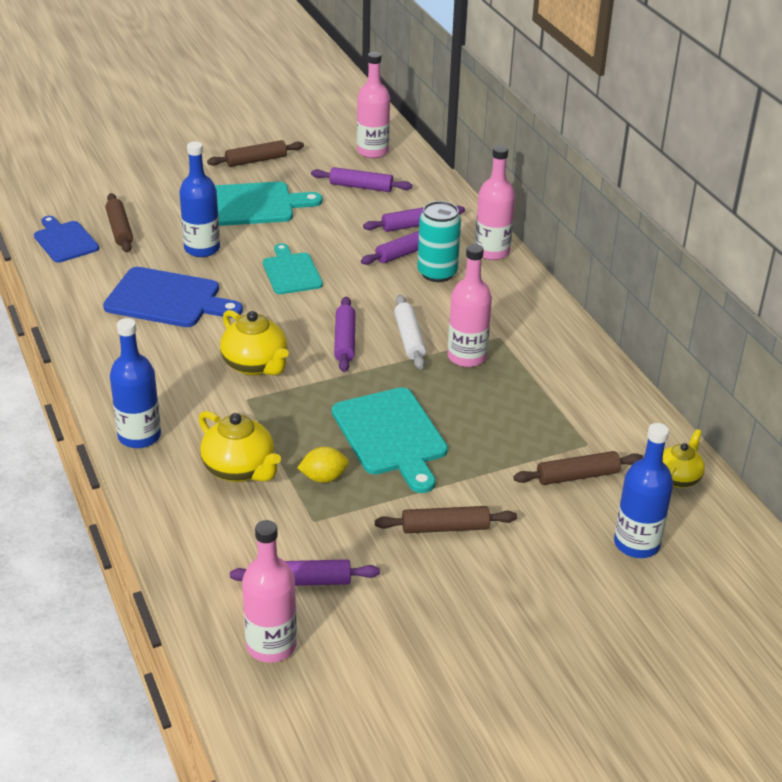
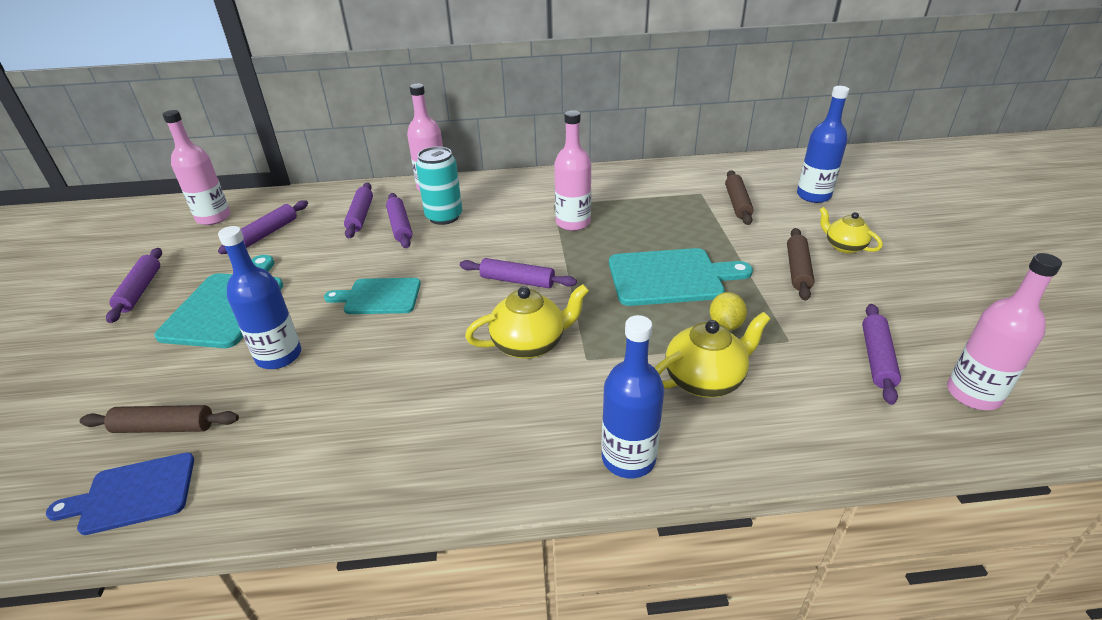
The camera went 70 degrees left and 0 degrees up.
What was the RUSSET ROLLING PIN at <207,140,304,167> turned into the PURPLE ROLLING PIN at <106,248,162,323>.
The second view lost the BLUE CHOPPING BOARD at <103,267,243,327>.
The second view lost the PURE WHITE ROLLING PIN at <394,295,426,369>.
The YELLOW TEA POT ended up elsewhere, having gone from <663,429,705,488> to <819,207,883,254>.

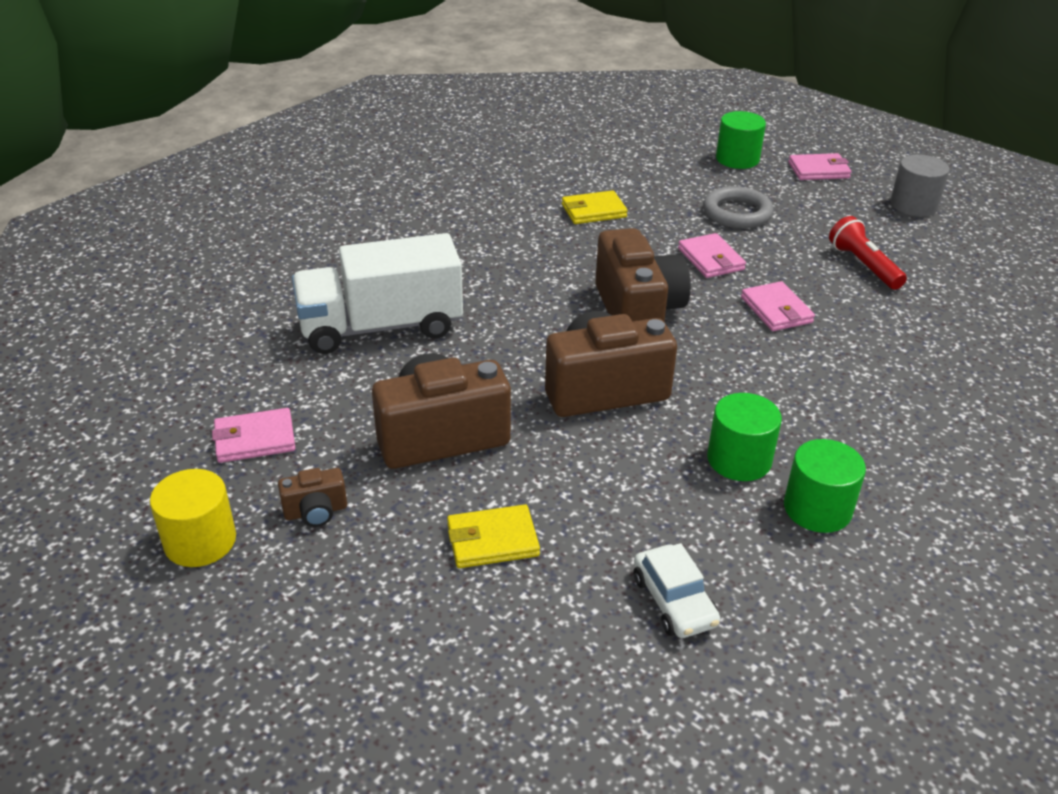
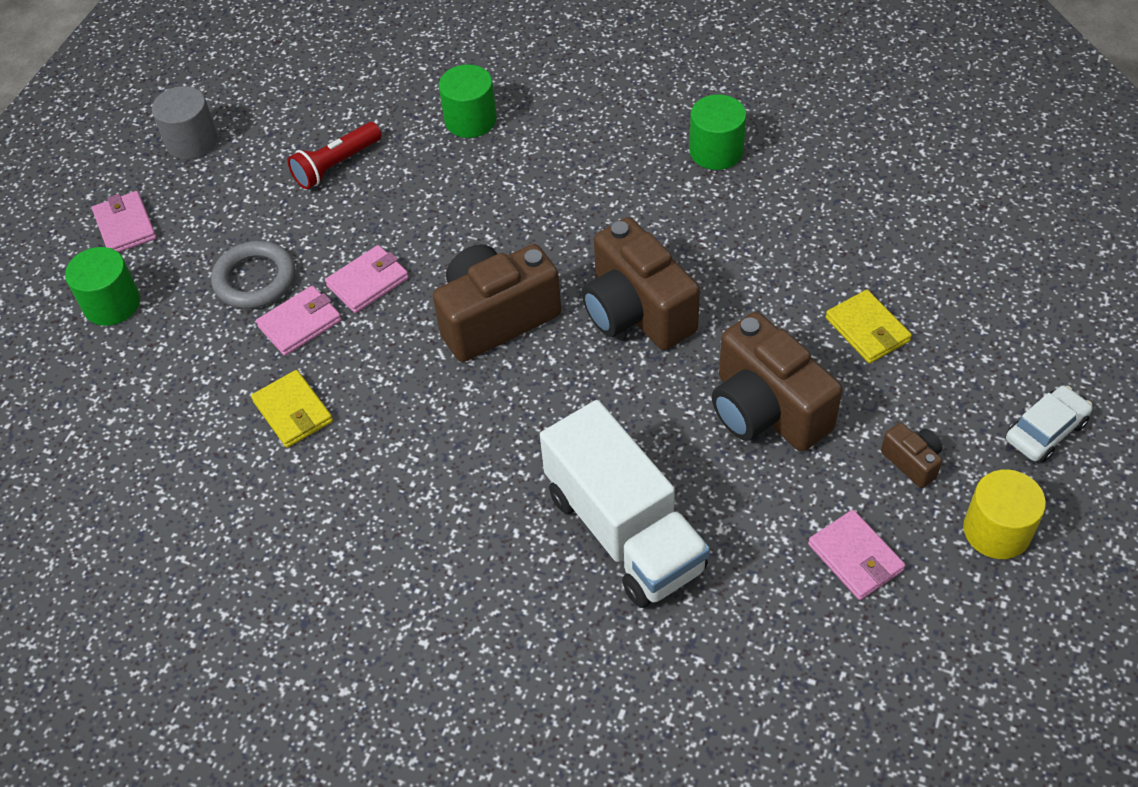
The camera went 105 degrees left and 15 degrees up.
The ROSE-PINK CARD WALLET ended up elsewhere, having gone from <741,281,815,331> to <256,286,342,356>.
The EMERALD CYLINDER SHAPE ended up elsewhere, having gone from <707,393,782,481> to <439,64,497,138>.
The PURE WHITE CAR ended up elsewhere, having gone from <634,543,720,638> to <1006,385,1092,462>.

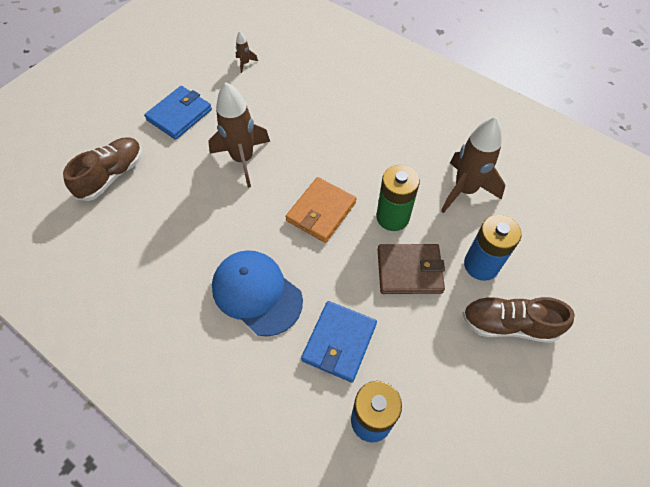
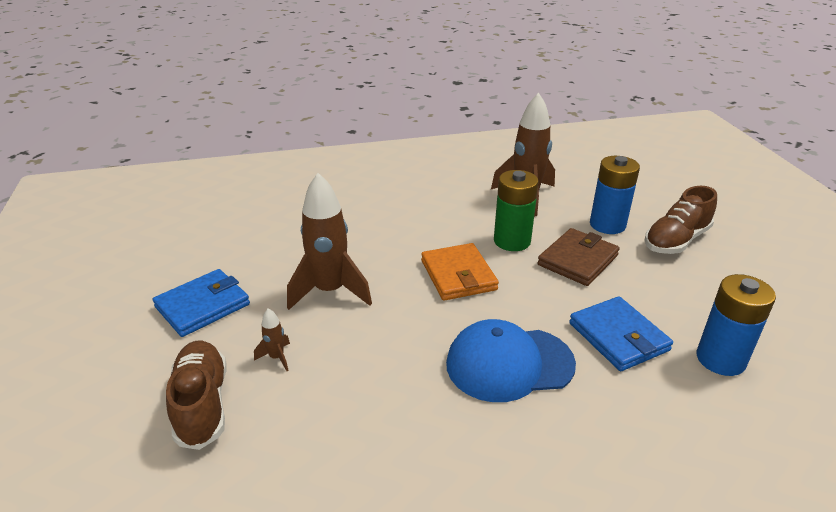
The camera went 50 degrees left and 25 degrees down.
The RUSSET ROCKET ended up elsewhere, having gone from <236,31,258,73> to <254,308,290,371>.
The BLUE CARD WALLET at <144,86,212,140> ended up facing another way, 60 degrees clockwise from before.

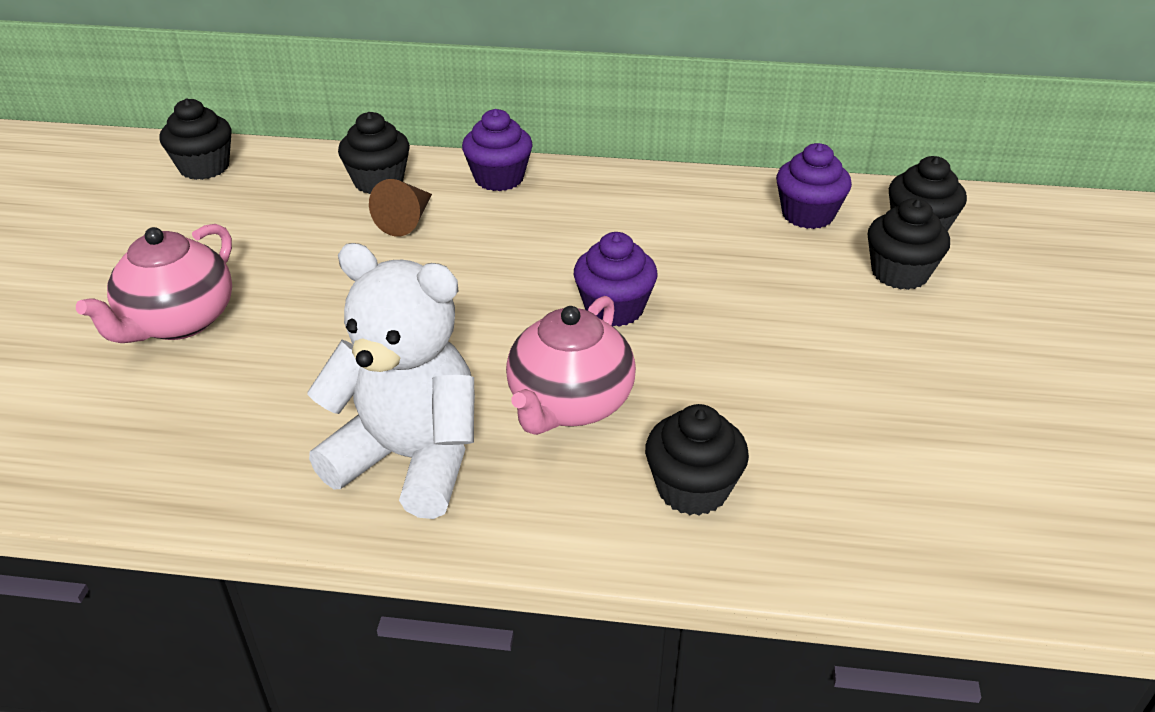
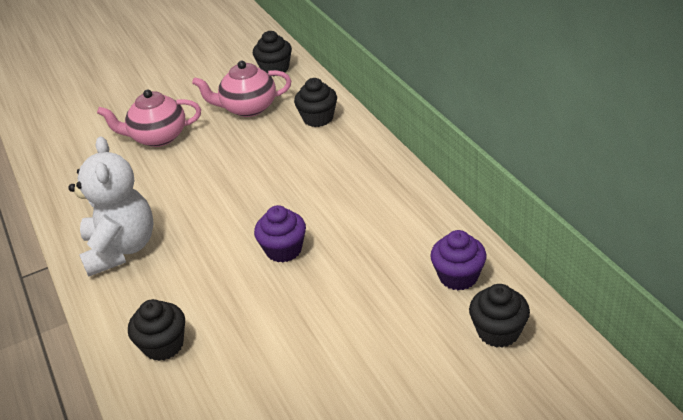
The camera went 60 degrees right and 0 degrees up.
The second view lost the PURPLE CUPCAKE at <462,109,533,191>.
The second view lost the RUSSET SOLID CONE at <369,179,432,237>.
The second view lost the BLACK CUPCAKE at <868,198,950,290>.
The ROSE-PINK TEA POT ended up elsewhere, having gone from <506,296,636,435> to <192,60,291,117>.

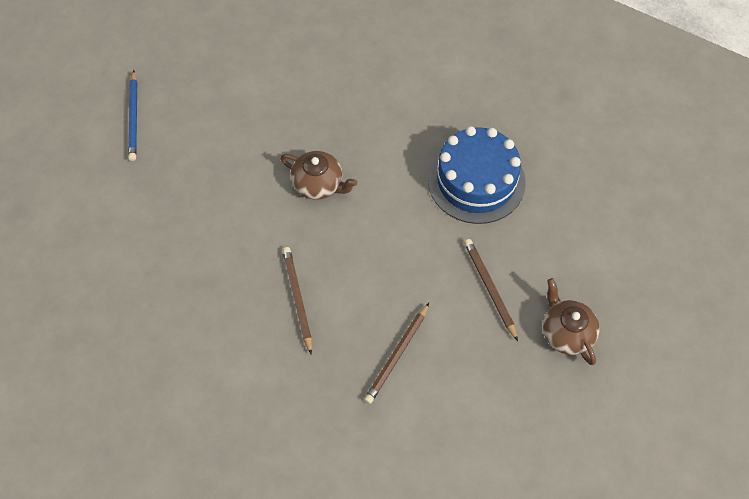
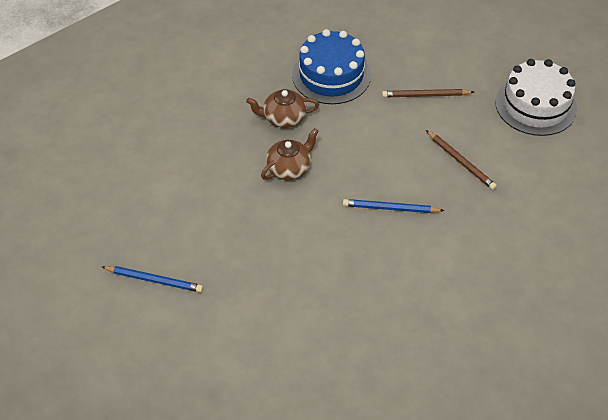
The camera went 70 degrees left and 10 degrees down.
What was the RUSSET WOODEN PENCIL at <282,247,312,355> turned into the BLUE WOODEN PENCIL at <343,199,445,213>.
The RUSSET TEA POT ended up elsewhere, having gone from <543,278,600,365> to <246,89,319,128>.
The second view gained the PURE WHITE CAKE at <495,59,577,136>.

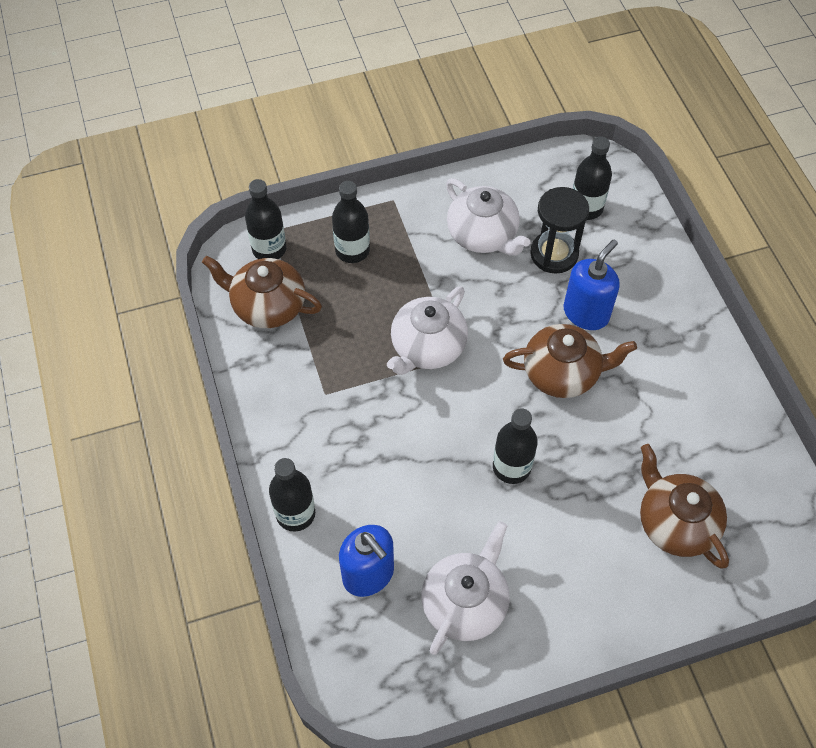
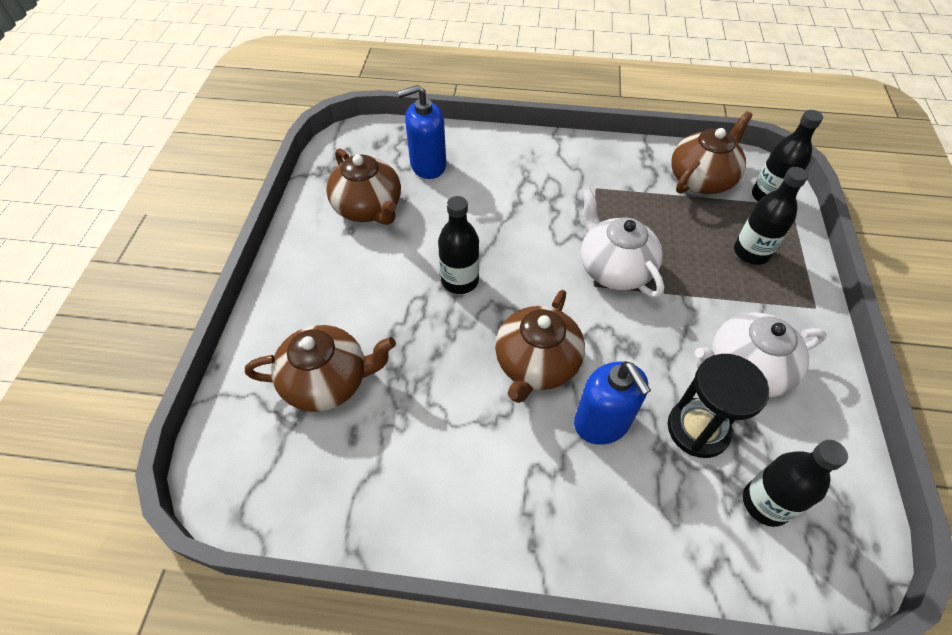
The camera went 115 degrees right and 5 degrees down.
The second view lost the BLACK FLASK at <269,458,315,532>.
What was the PURE WHITE TEA POT at <421,521,510,655> turned into the RUSSET TEA POT at <326,148,401,225>.

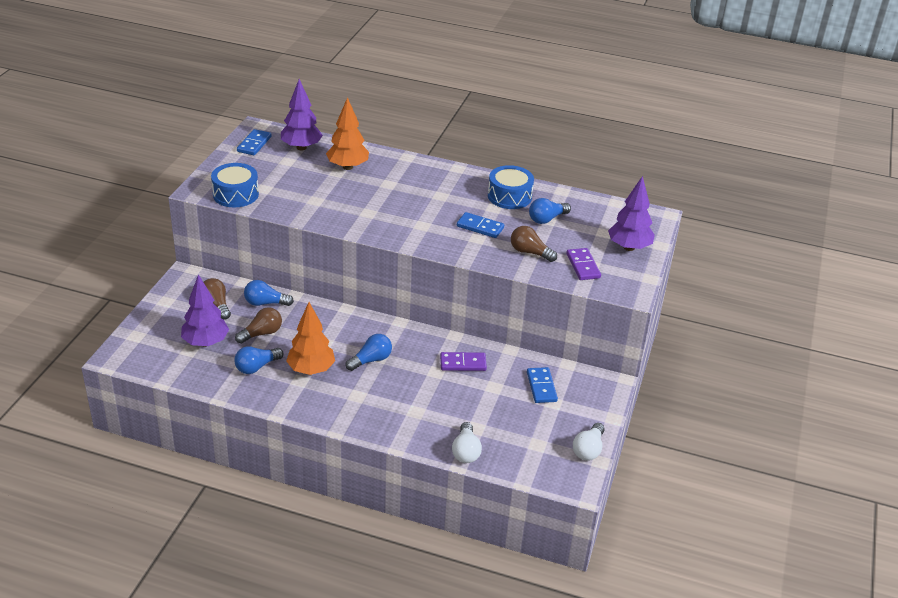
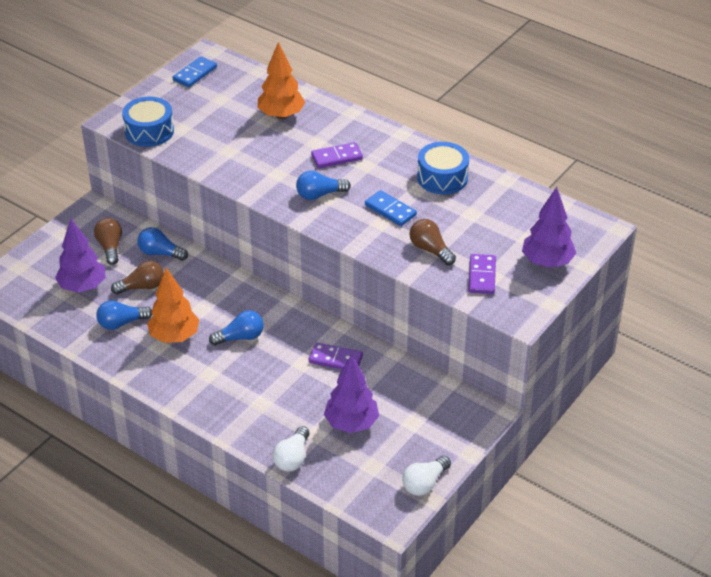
The camera went 20 degrees right and 5 degrees up.
The PURPLE TREE ended up elsewhere, having gone from <281,79,323,150> to <324,354,379,433>.
The BLUE LIGHT BULB ended up elsewhere, having gone from <529,198,571,224> to <296,171,351,200>.
The second view lost the BLUE DOMINO TILE at <527,367,558,403>.
The second view gained the PURPLE DOMINO TILE at <311,142,363,168>.

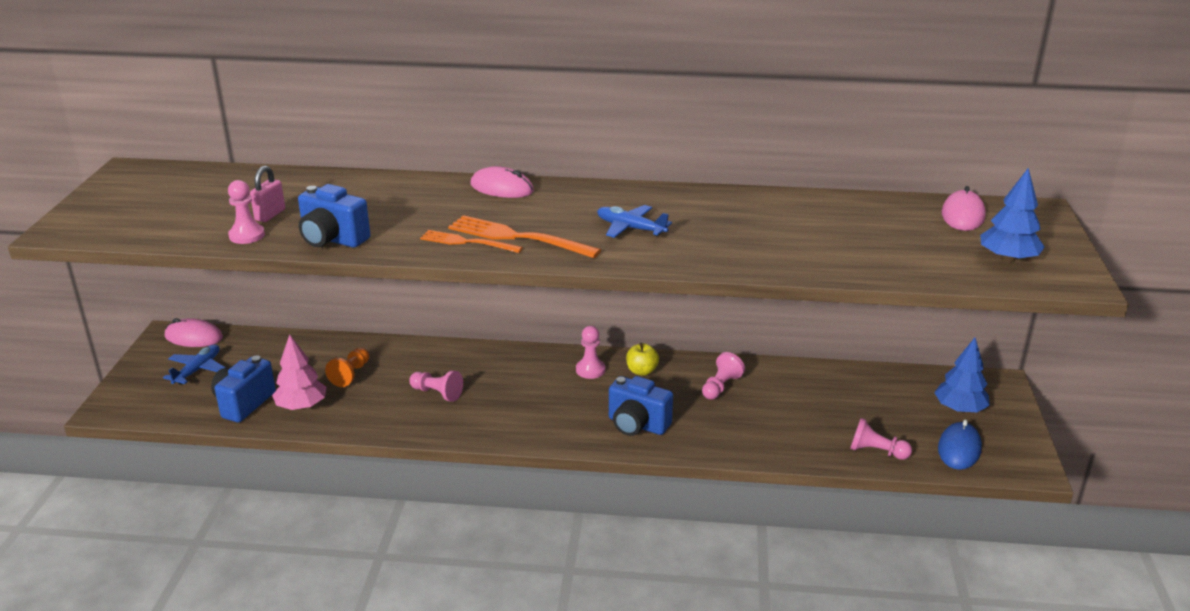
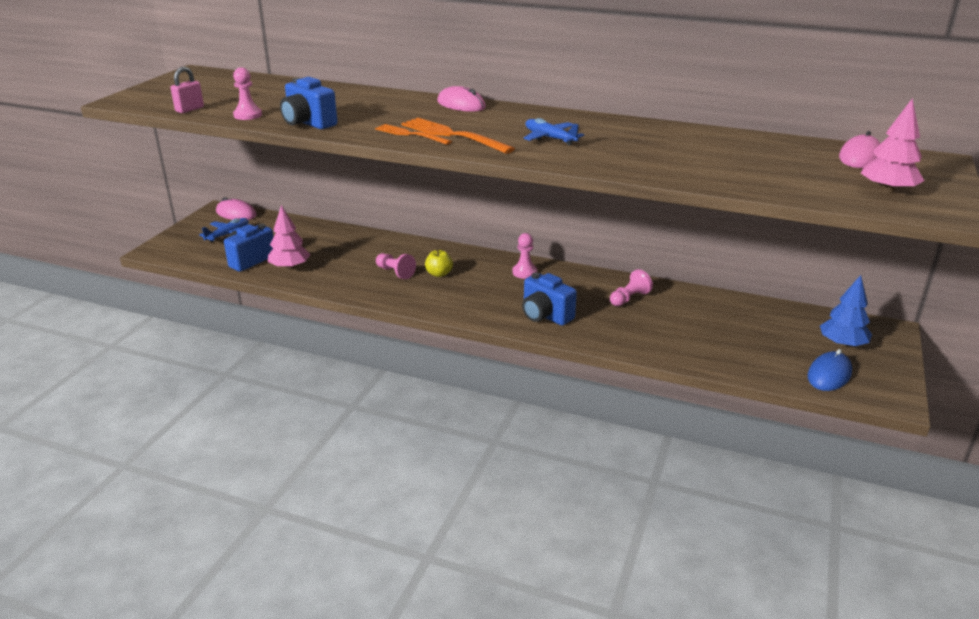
The camera went 15 degrees right and 0 degrees up.
The ROSE-PINK PADLOCK ended up elsewhere, having gone from <250,166,285,222> to <171,67,204,113>.
What was the BLUE TREE at <980,168,1045,263> turned into the ROSE-PINK TREE at <861,98,924,194>.
The YELLOW APPLE FRUIT ended up elsewhere, having gone from <626,343,659,376> to <425,249,453,277>.
The second view lost the ORANGE PAWN at <325,347,369,387>.
The second view lost the ROSE-PINK PAWN at <850,418,912,460>.

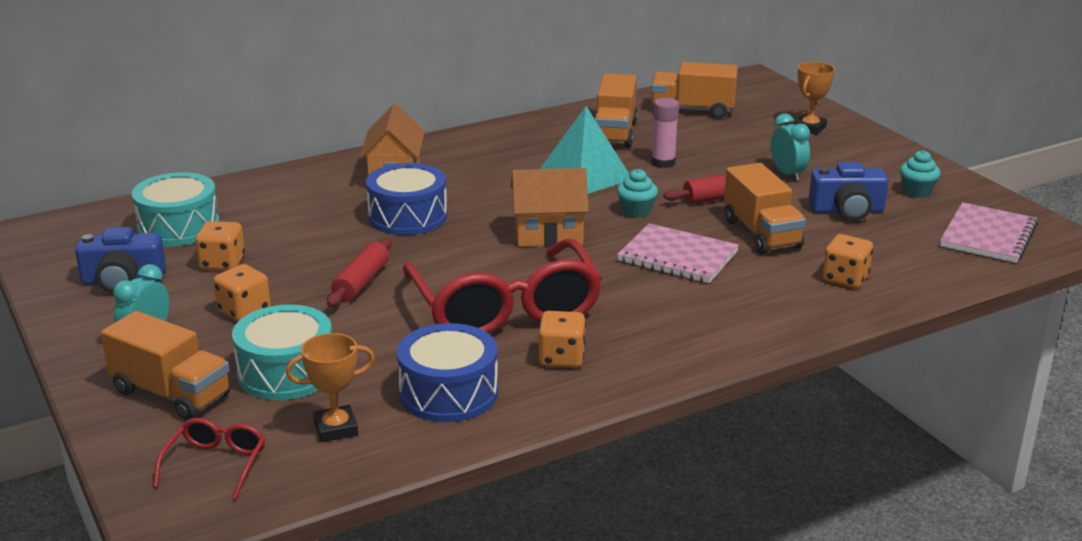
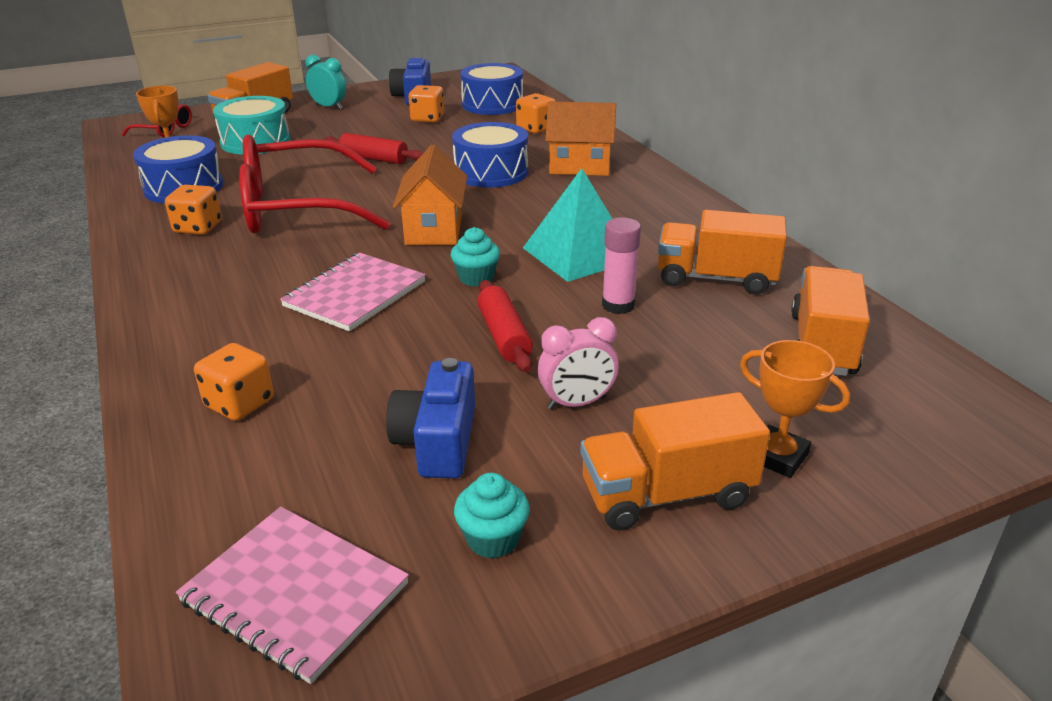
The camera went 95 degrees right and 5 degrees up.
What was the AQUA CLOCK at <771,113,810,181> turned into the ROSE-PINK CLOCK at <538,317,619,410>.
The ORANGE TRUCK ended up elsewhere, having gone from <724,163,806,254> to <580,392,770,531>.
What was the AQUA DRUM at <132,172,219,246> turned into the BLUE DRUM at <460,63,523,115>.
The ORANGE GAME DIE ended up elsewhere, having gone from <213,264,270,321> to <516,93,556,134>.

